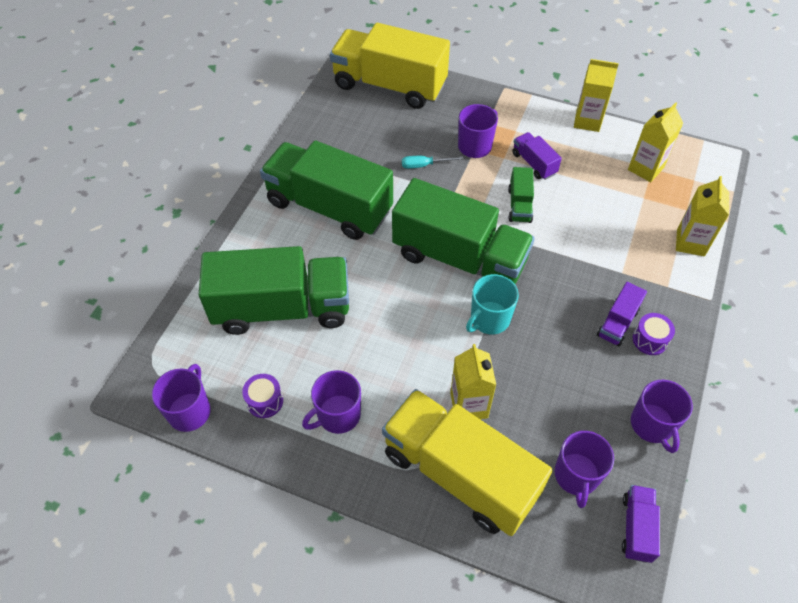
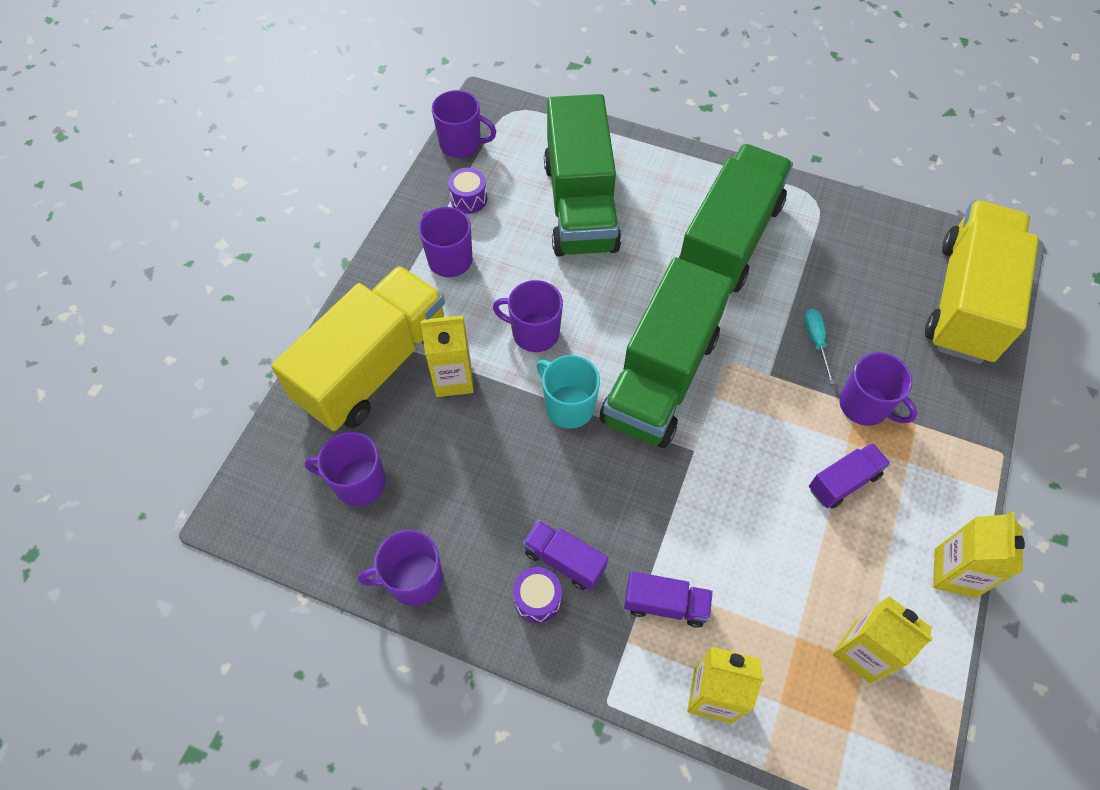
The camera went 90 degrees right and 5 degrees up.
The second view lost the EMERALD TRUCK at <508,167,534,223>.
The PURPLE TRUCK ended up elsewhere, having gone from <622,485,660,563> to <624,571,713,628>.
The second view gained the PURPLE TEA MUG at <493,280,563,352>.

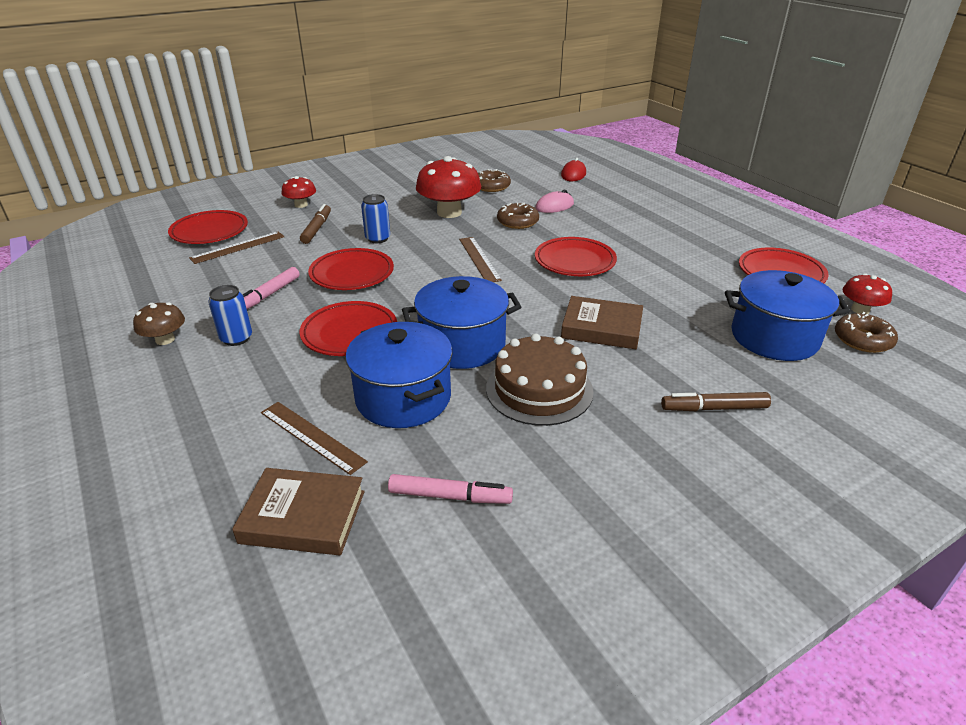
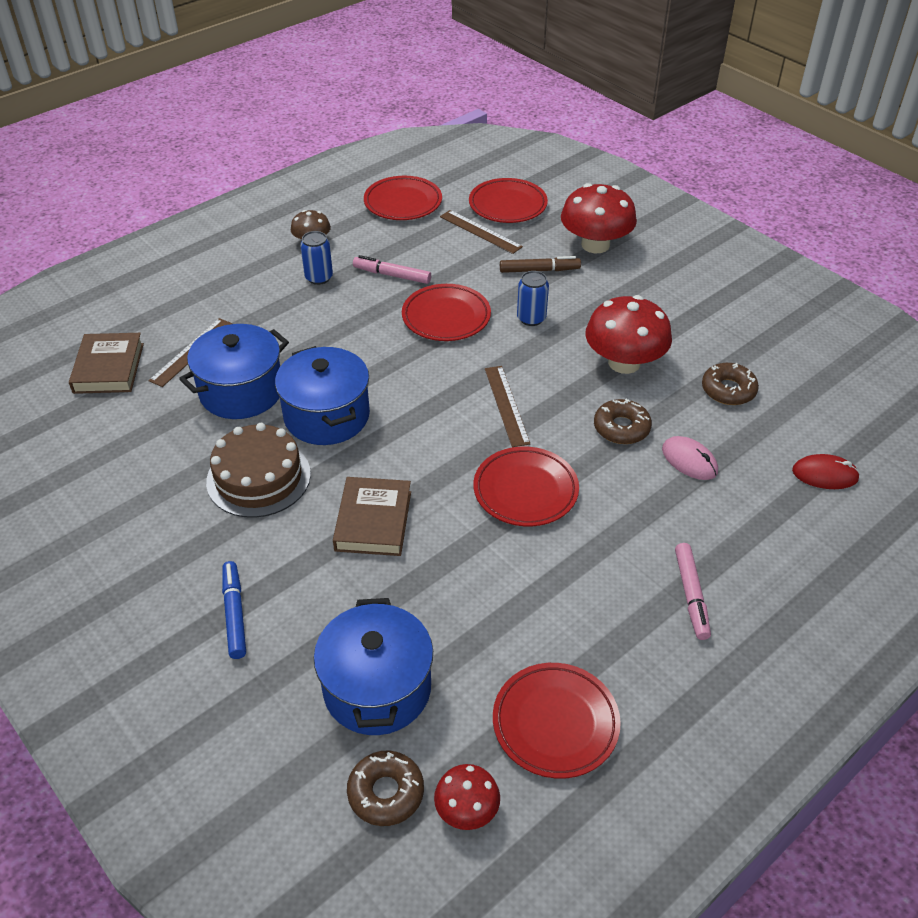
The camera went 80 degrees right and 10 degrees up.
The size of the CRIMSON FUNGUS at <282,176,316,208> changed by a factor of 1.87.
The RUSSET MEASURING STICK at <459,237,502,282> ended up facing another way, 75 degrees counterclockwise from before.
The CRIMSON DINNER PLATE ended up elsewhere, having gone from <299,301,397,356> to <364,176,442,220>.
What was the RUSSET MARKER at <661,392,771,411> turned into the BLUE MARKER at <222,561,246,659>.
The ROSE-PINK MARKER ended up elsewhere, having gone from <388,474,513,504> to <675,543,711,640>.

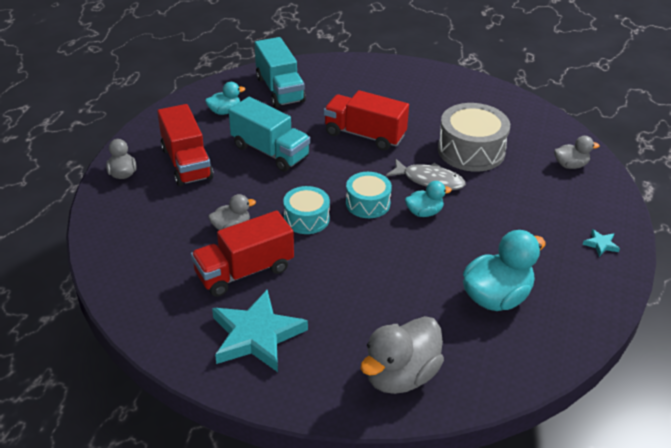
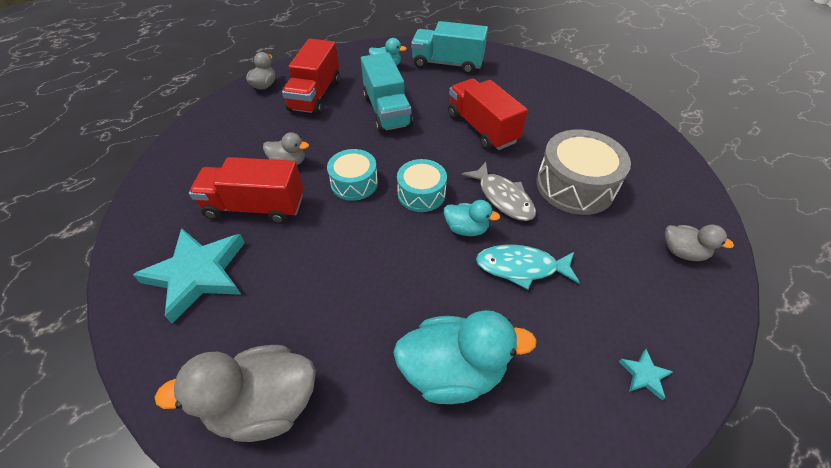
The camera went 35 degrees right and 10 degrees up.
The AQUA TRUCK at <255,37,306,108> ended up facing another way, 90 degrees clockwise from before.
The second view gained the AQUA FISH at <476,245,580,290>.

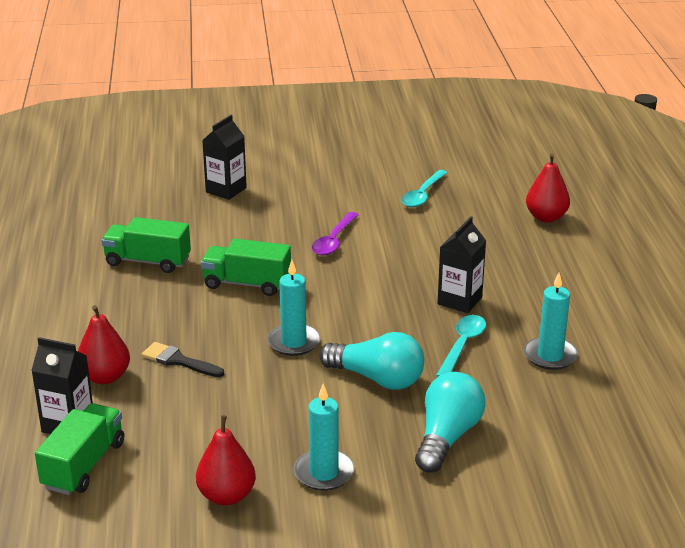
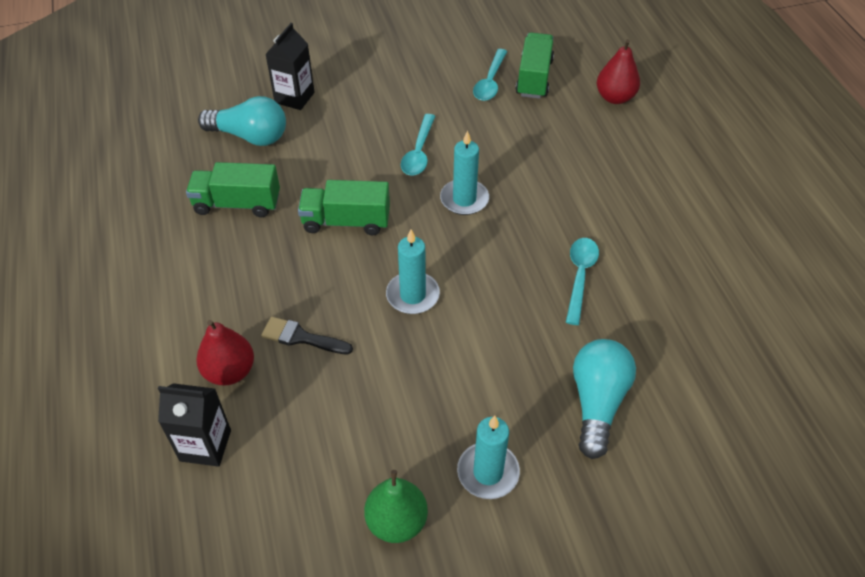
The camera went 10 degrees left and 20 degrees up.
What was the PURPLE TABLESPOON at <312,212,359,256> turned into the AQUA TABLESPOON at <401,114,435,175>.
The second view lost the BLACK CARTON at <437,216,486,313>.
The AQUA WAX CANDLE ended up elsewhere, having gone from <524,273,578,370> to <440,130,489,215>.
The AQUA LIGHT BULB ended up elsewhere, having gone from <319,332,424,390> to <198,96,286,146>.
The EMERALD TRUCK ended up elsewhere, having gone from <35,403,124,495> to <515,32,554,99>.
What was the CRIMSON PEAR FRUIT at <196,415,256,505> turned into the EMERALD PEAR FRUIT at <364,470,428,543>.

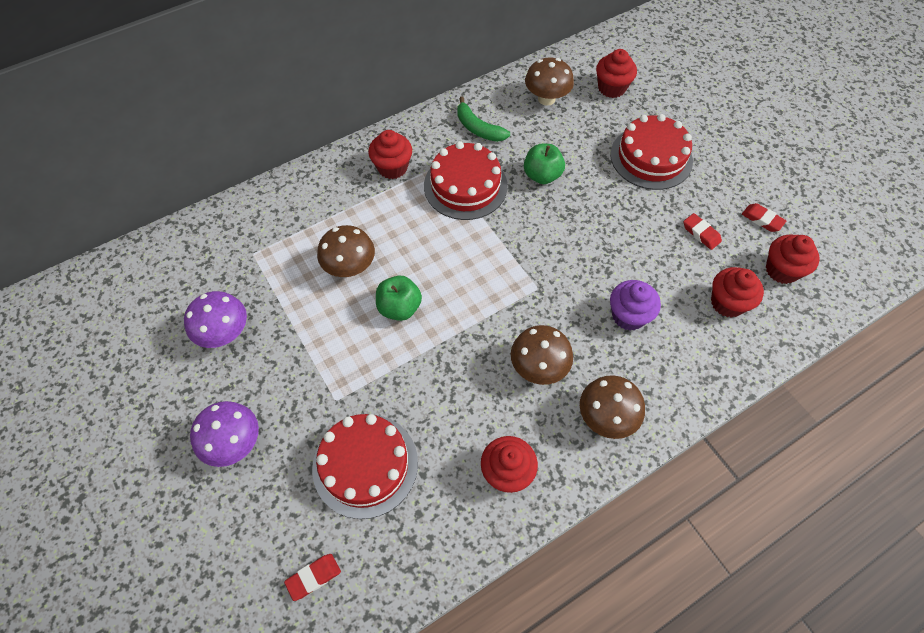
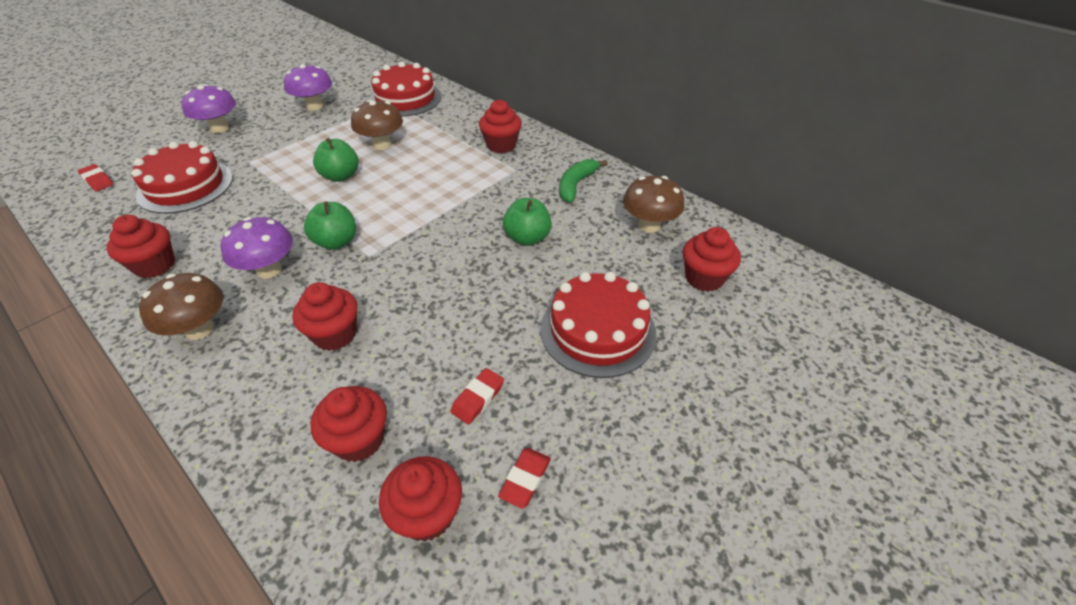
The camera went 75 degrees right and 15 degrees down.
The CRIMSON CAKE ended up elsewhere, having gone from <424,141,508,220> to <369,62,442,117>.
What was the PURPLE CUPCAKE at <610,280,661,331> turned into the CRIMSON CUPCAKE at <292,282,358,351>.
What was the RUSSET FUNGUS at <511,325,573,385> turned into the PURPLE FUNGUS at <220,217,293,279>.
The second view gained the EMERALD APPLE FRUIT at <304,201,356,250>.

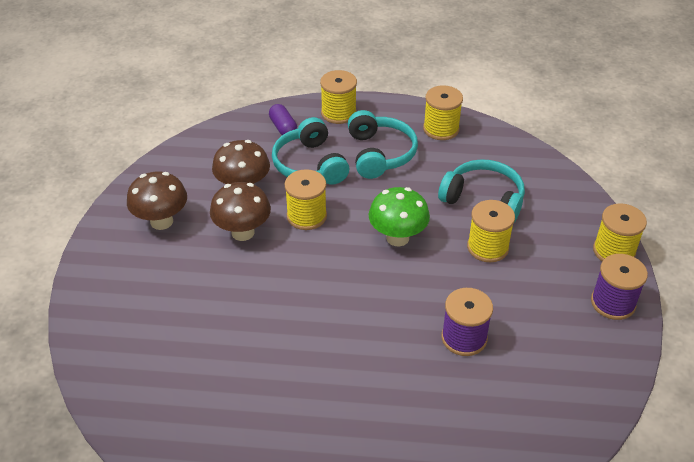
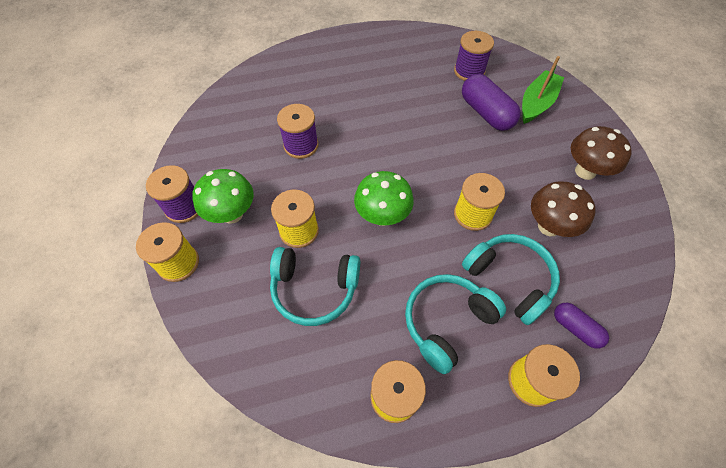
The camera went 160 degrees right and 15 degrees up.
The AQUA HEADPHONES at <348,110,418,179> ended up facing another way, 75 degrees clockwise from before.
The second view lost the RUSSET FUNGUS at <210,182,271,241>.
The second view gained the PURPLE REEL OF THREAD at <454,31,494,81>.
The second view gained the EMERALD TOY BOAT at <522,56,564,124>.
The second view gained the PURPLE PILL SHAPE at <462,74,521,131>.
The second view gained the EMERALD FUNGUS at <192,169,254,224>.

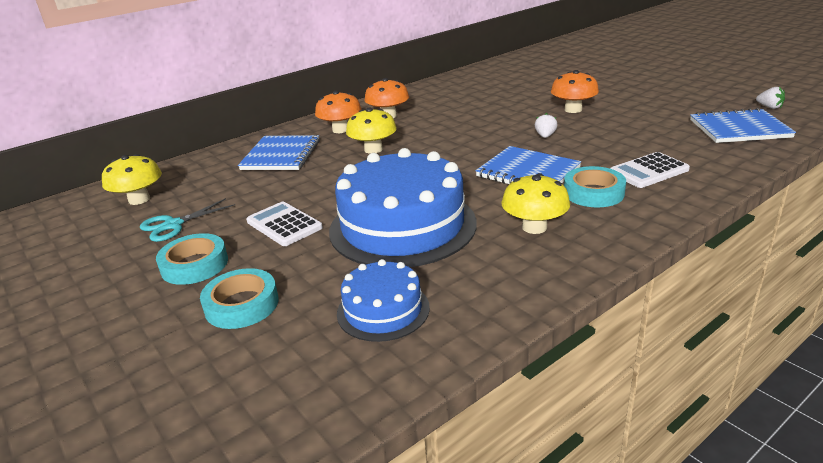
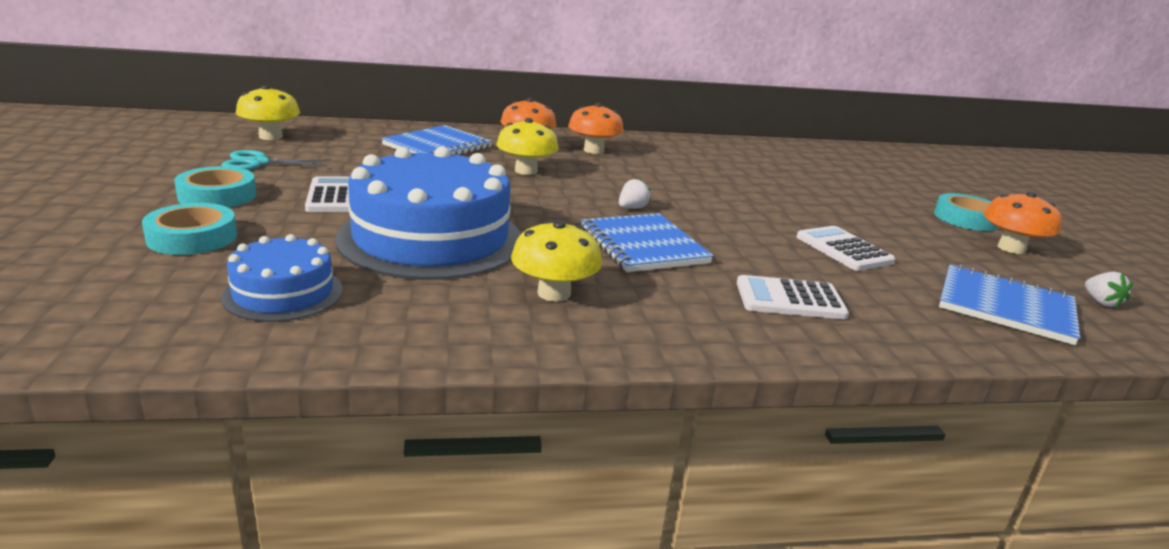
The camera went 25 degrees right and 5 degrees down.
The ORANGE FUNGUS ended up elsewhere, having gone from <551,70,599,113> to <983,192,1062,254>.
The PURE WHITE BERRY ended up elsewhere, having gone from <535,113,558,138> to <619,178,651,209>.
The AQUA ROLL OF TAPE ended up elsewhere, having gone from <564,166,626,207> to <934,193,999,231>.
The second view gained the PURE WHITE CALCULATOR at <797,226,896,271>.

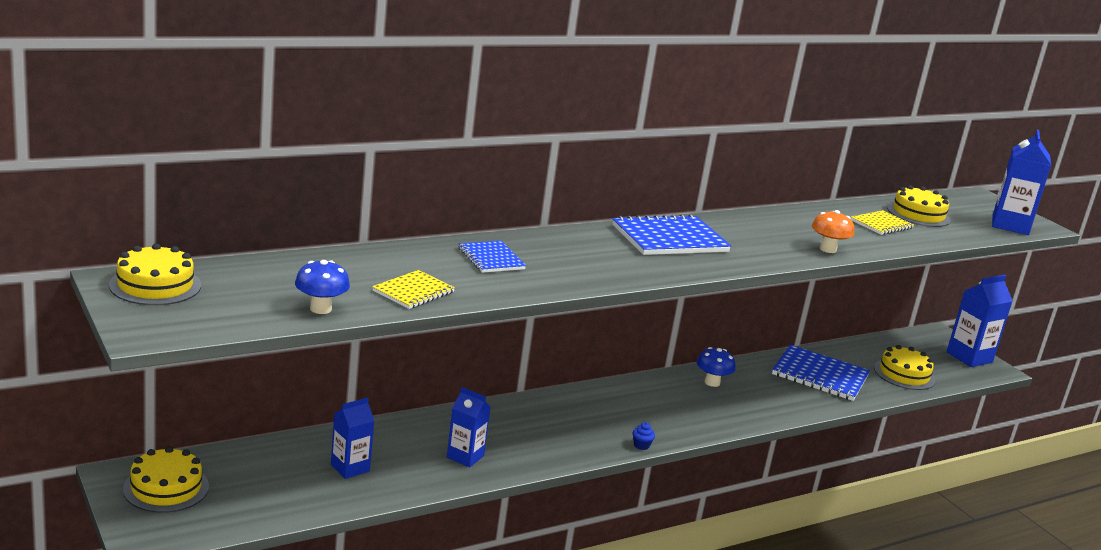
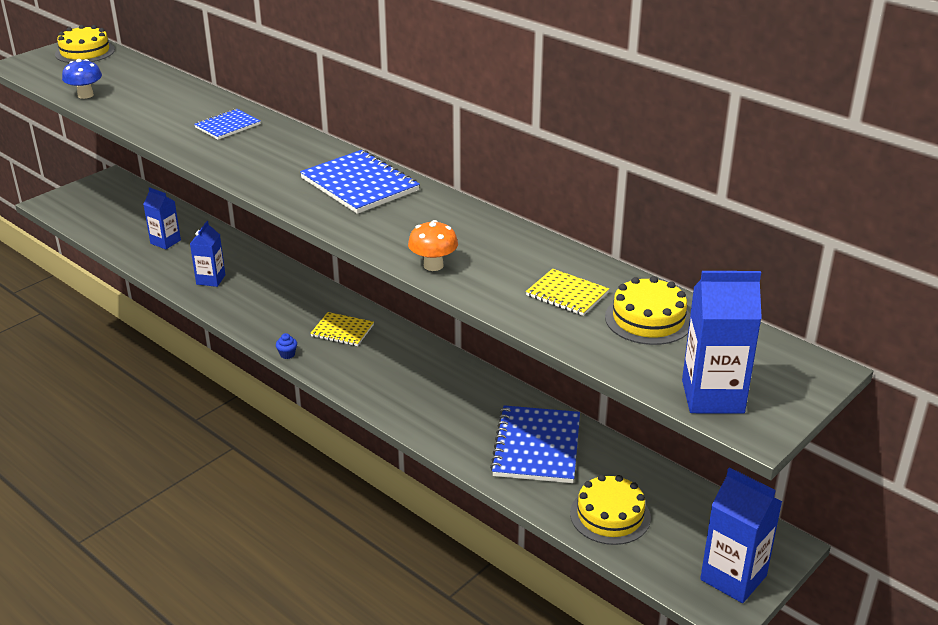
The camera went 75 degrees right and 10 degrees up.
The YELLOW EXERCISE BOOK ended up elsewhere, having gone from <372,270,455,309> to <310,312,374,346>.
The second view lost the BLUE FUNGUS at <697,347,736,387>.
The second view lost the YELLOW CAKE at <123,446,209,513>.

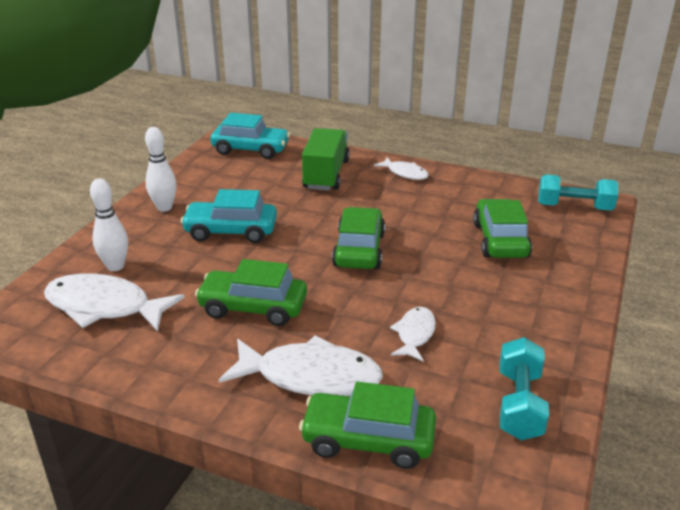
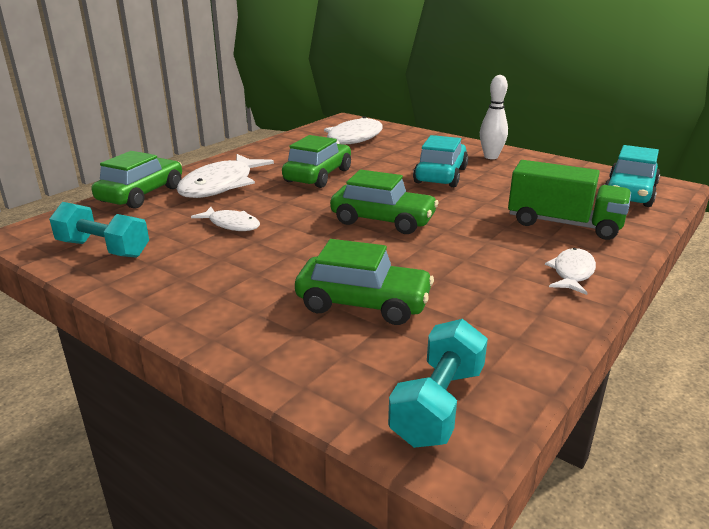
The camera went 105 degrees right and 5 degrees down.
The PURE WHITE FISH at <374,157,429,180> ended up facing another way, 150 degrees clockwise from before.
The second view lost the PURE WHITE TENPIN at <90,178,128,271>.

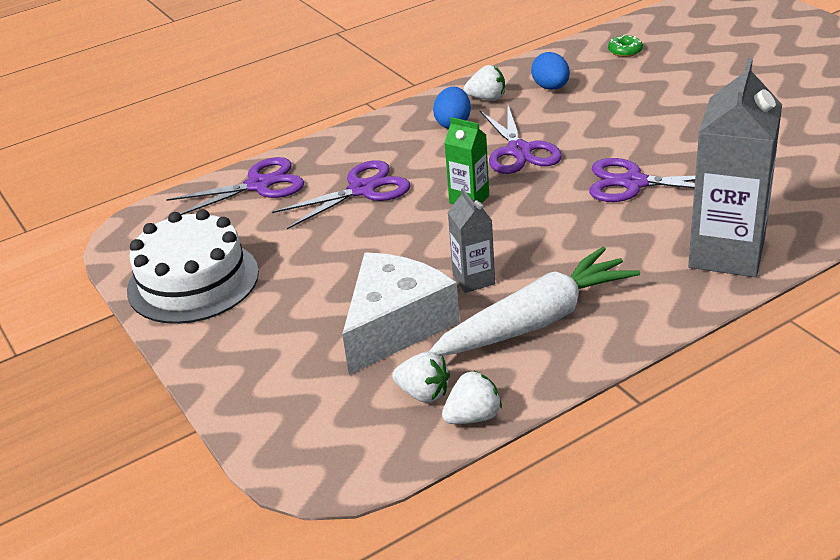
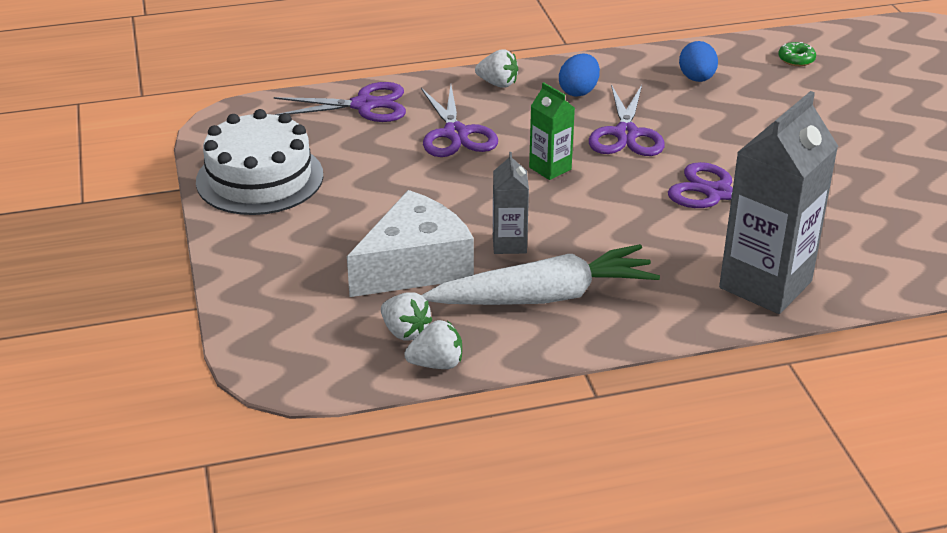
The camera went 15 degrees right and 0 degrees up.
The PURE WHITE BERRY ended up elsewhere, having gone from <464,65,505,101> to <475,49,518,88>.
The PURPLE PAIR OF SCISSORS at <272,160,410,229> ended up facing another way, 90 degrees clockwise from before.

